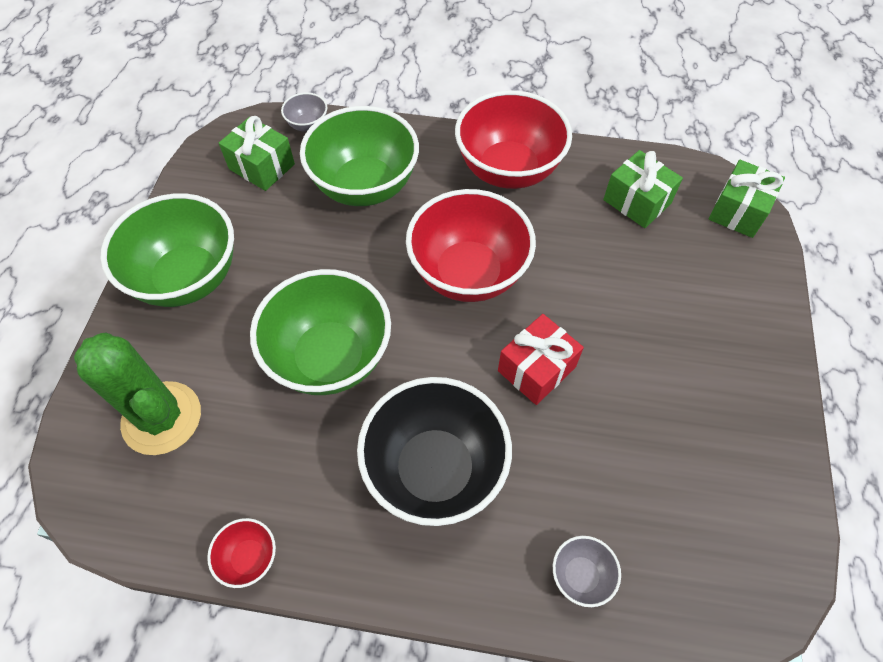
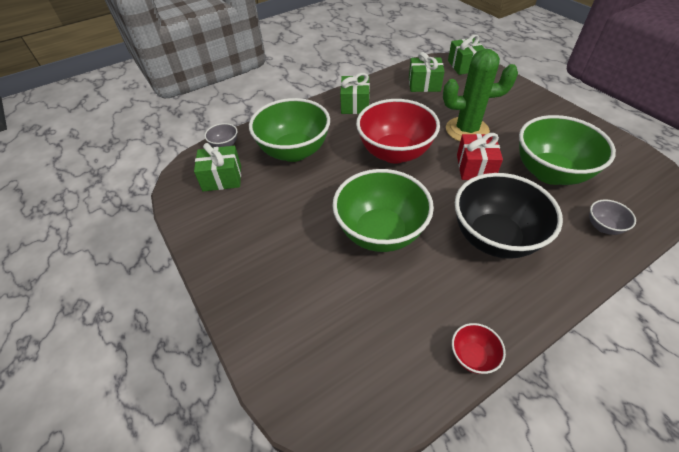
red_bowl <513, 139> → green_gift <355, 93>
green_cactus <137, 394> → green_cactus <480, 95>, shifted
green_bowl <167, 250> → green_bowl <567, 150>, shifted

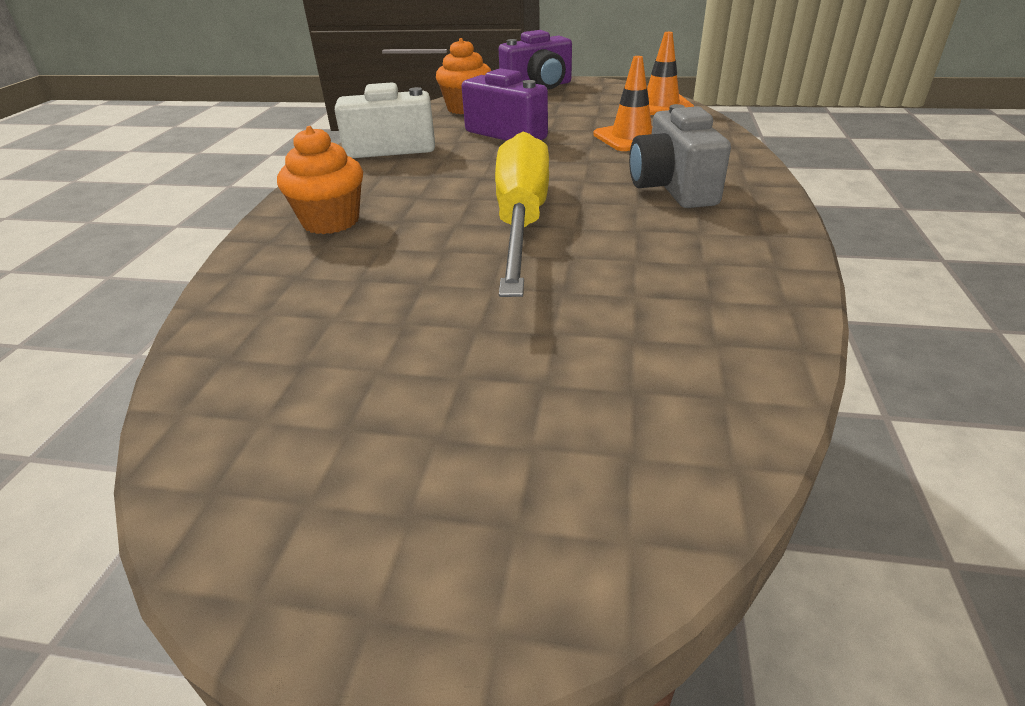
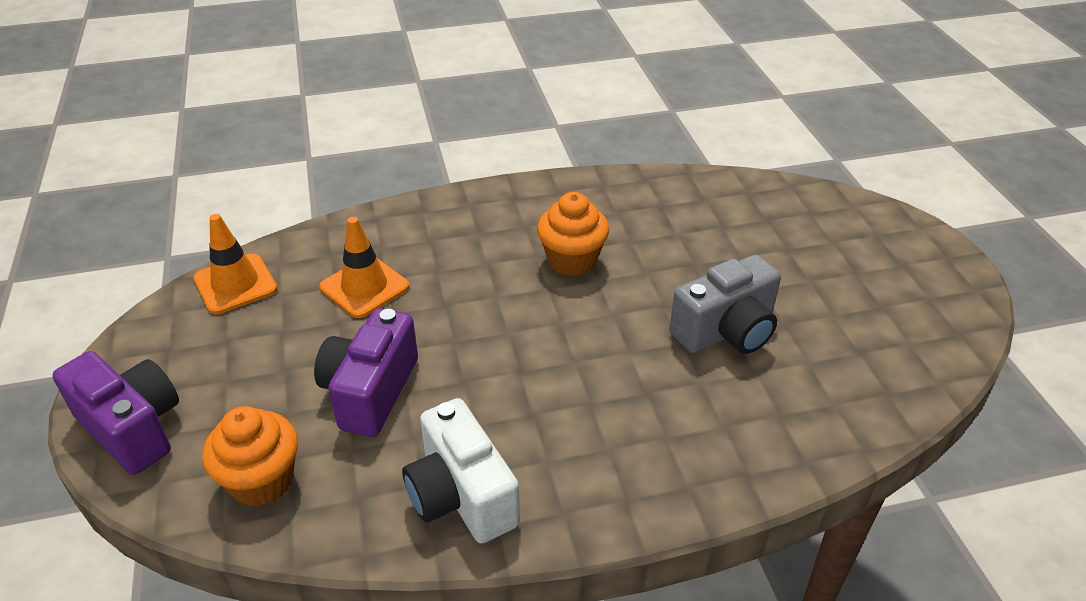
orange_cupcake <320, 180> → orange_cupcake <573, 234>, shifted
grey_camera <680, 156> → grey_camera <725, 304>, shifted
yellow_screwdriver <522, 214> → -

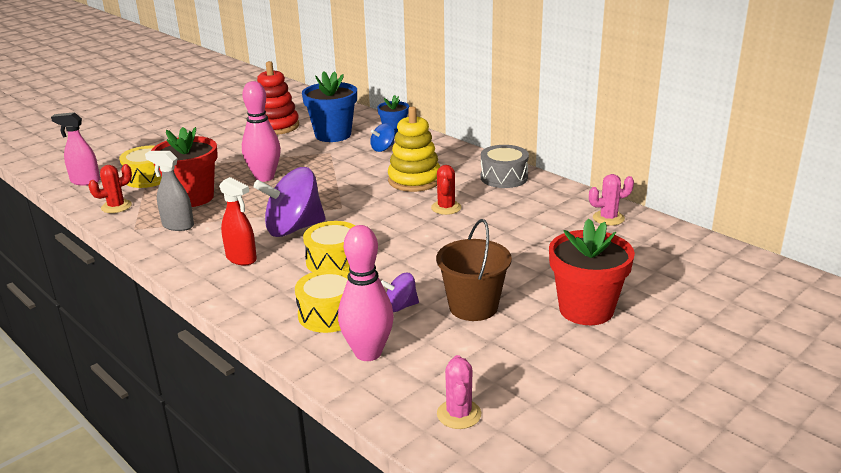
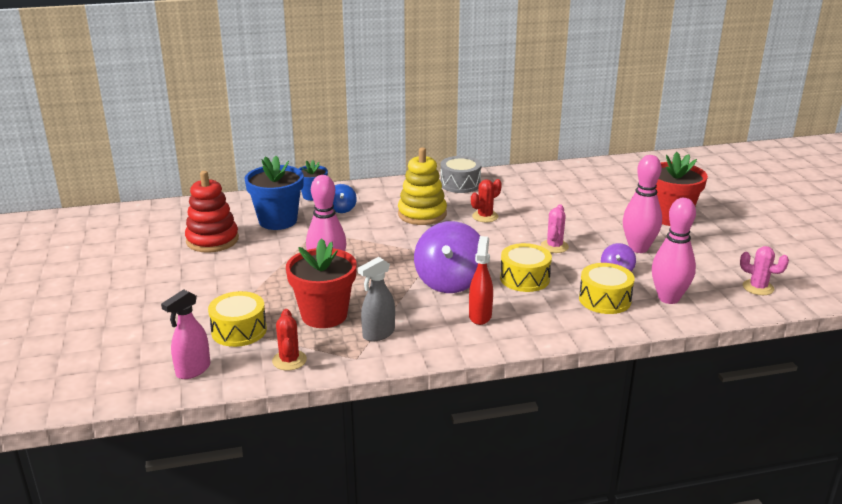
red_spray_bottle <238, 221> → red_spray_bottle <481, 280>, 60 degrees counterclockwise
red_cactus <446, 190> → red_cactus <486, 200>, 75 degrees counterclockwise
pink_cactus <611, 200> → pink_cactus <555, 228>, shifted
brown_bucket <474, 270> → pink_bowling_pin <642, 204>

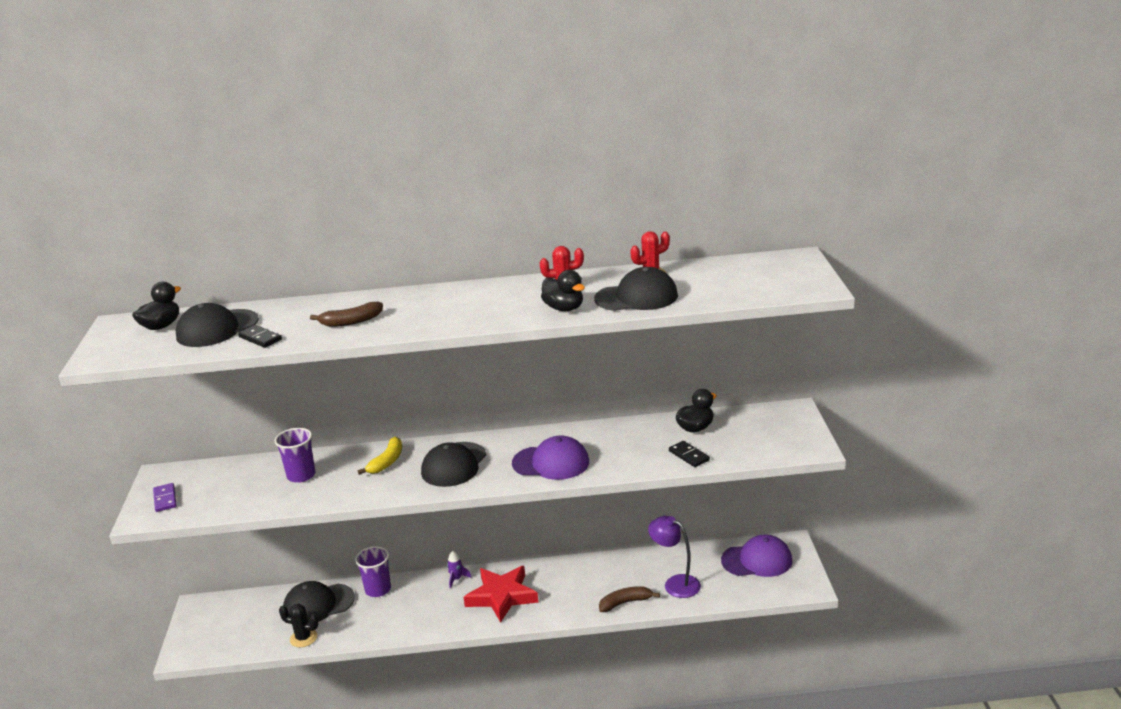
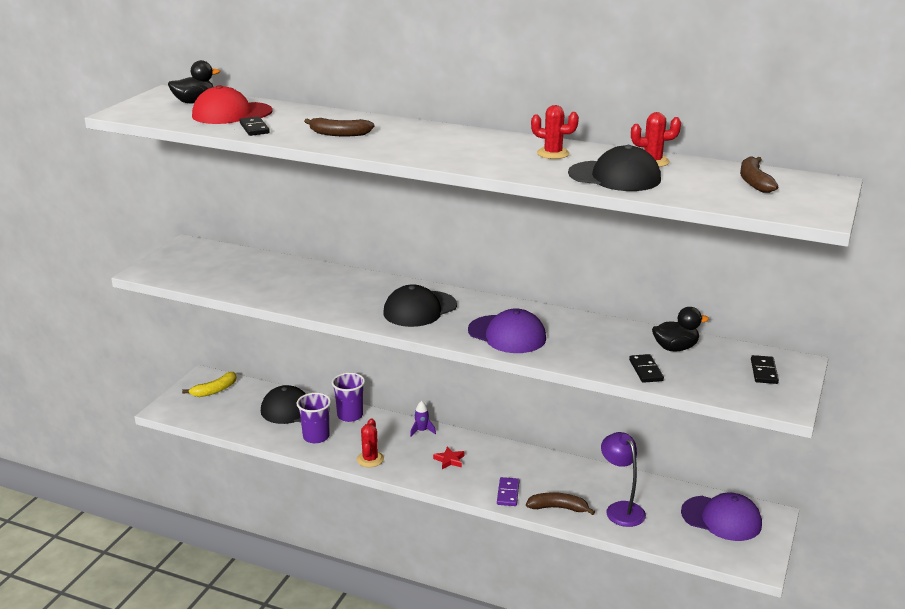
yellow_banana <380, 456> → yellow_banana <209, 384>, shifted
black_cap <217, 325> → red_cap <232, 104>
purple_cup <295, 455> → purple_cup <313, 418>, shifted
- → red_cactus <370, 442>
red_star <501, 594> → red_star <449, 457>, x0.42
purple_domino <165, 497> → purple_domino <508, 491>, shifted
- → brown_banana <759, 175>
- → black_domino <765, 369>
black_cactus <298, 625> → -
black_duck <563, 290> → -

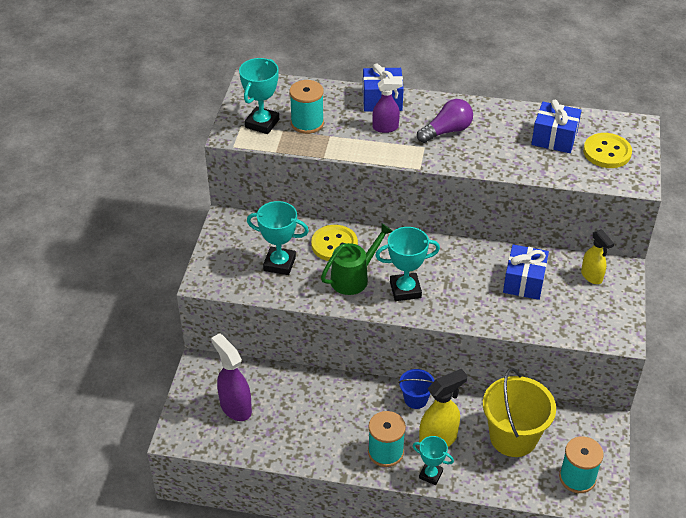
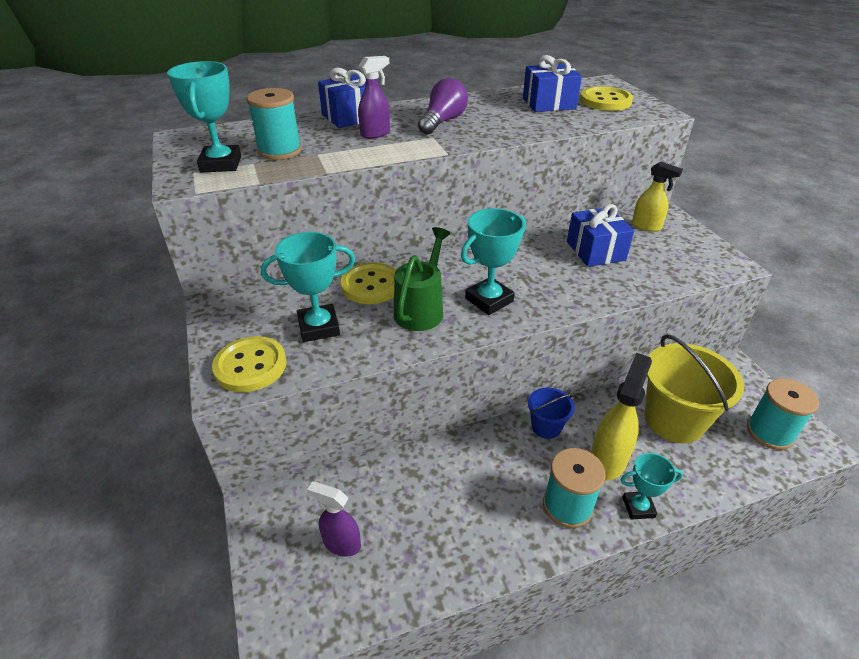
- → yellow_button <249, 364>
purple_spray_bottle <231, 377> → purple_spray_bottle <334, 519>, x0.66

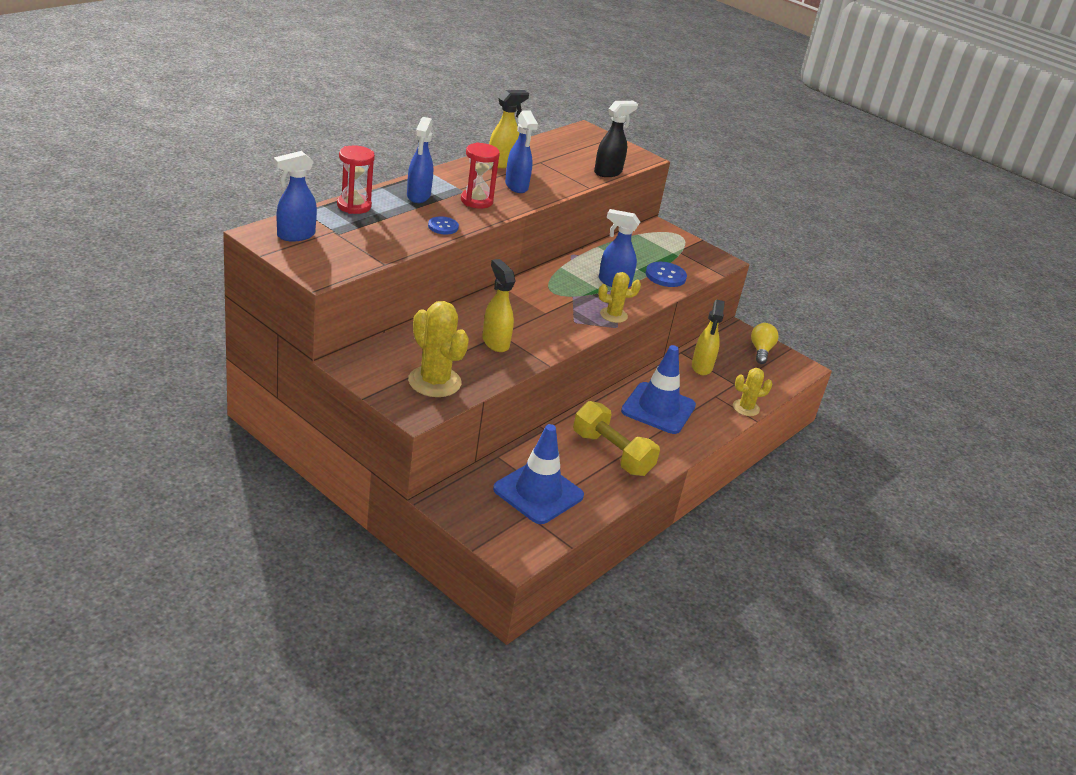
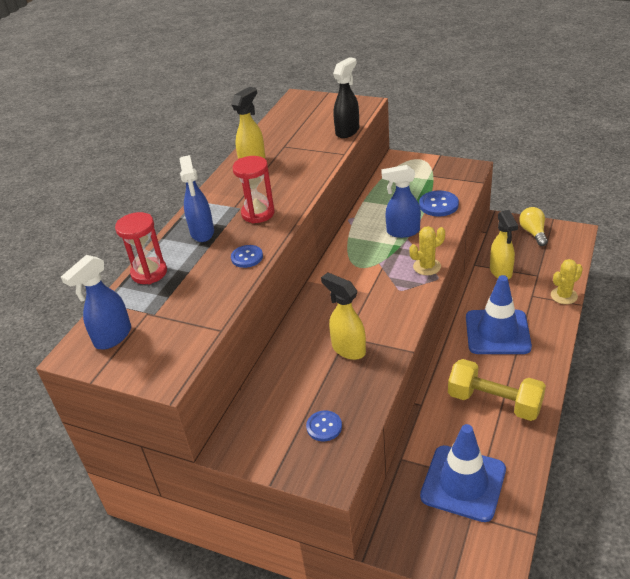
yellow_cactus <438, 349> → blue_button <324, 426>
blue_spray_bottle <521, 151> → -

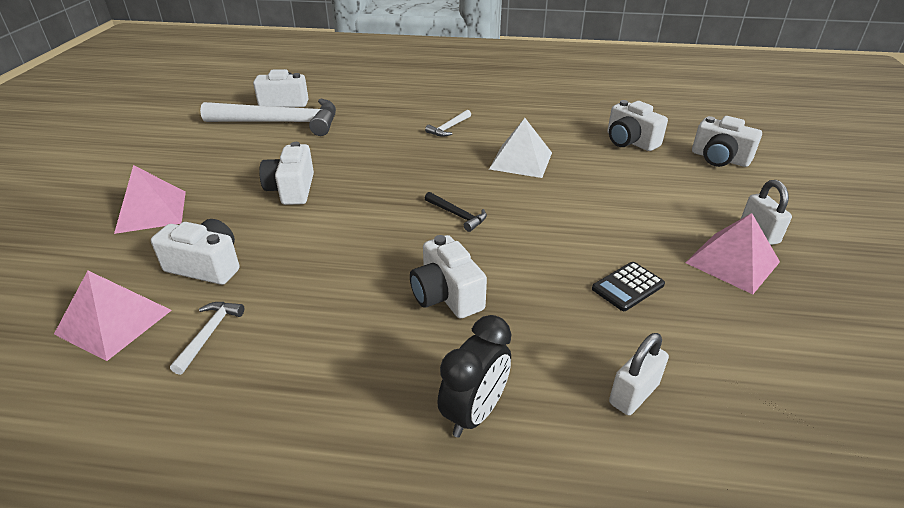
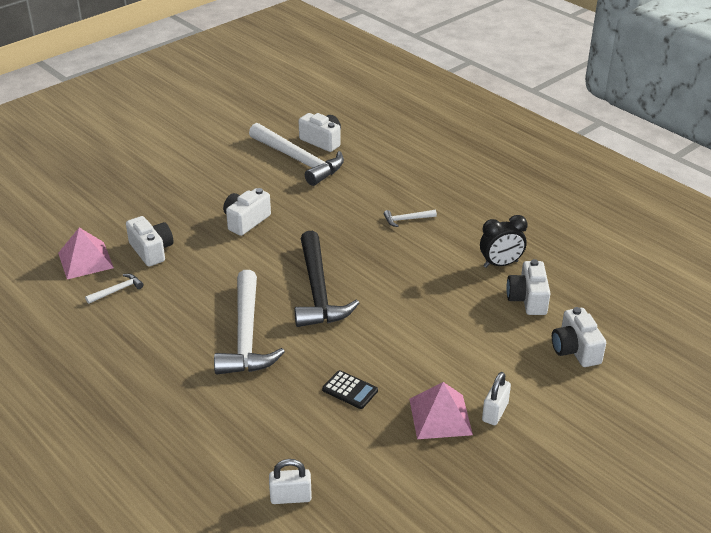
white_camera <448, 277> → white_hammer <249, 322>
white_padlock <639, 374> → white_padlock <290, 481>, shifted
black_hammer <456, 212> → black_hammer <326, 279>, x2.38
black_calculator <628, 286> → black_calculator <350, 389>, 150 degrees counterclockwise
black_clock <474, 376> → black_clock <504, 241>, shifted
pink_pyramid <150, 199> → -
white_pyramid <520, 148> → -

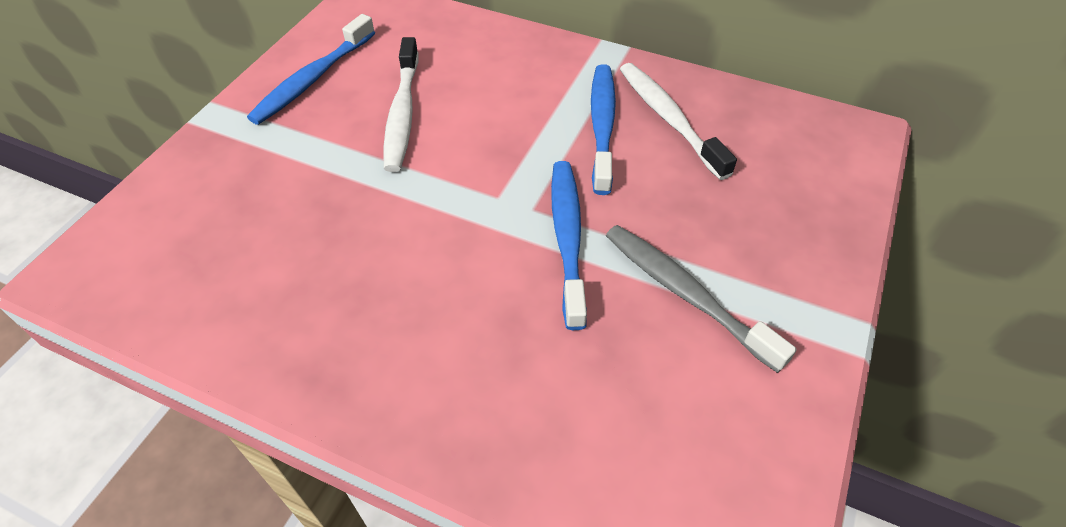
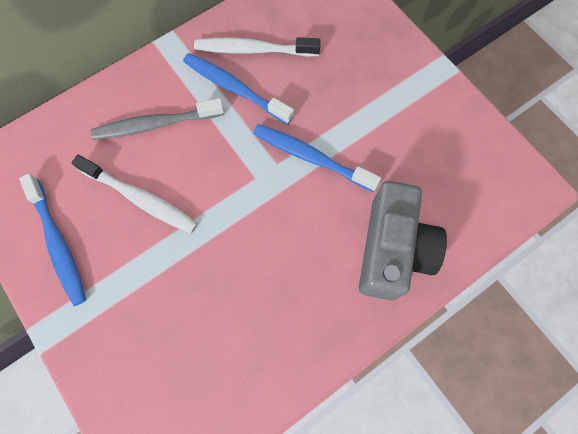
grey_toothbrush <701, 299> → grey_toothbrush <157, 119>, shifted
- → grey_camera <403, 241>

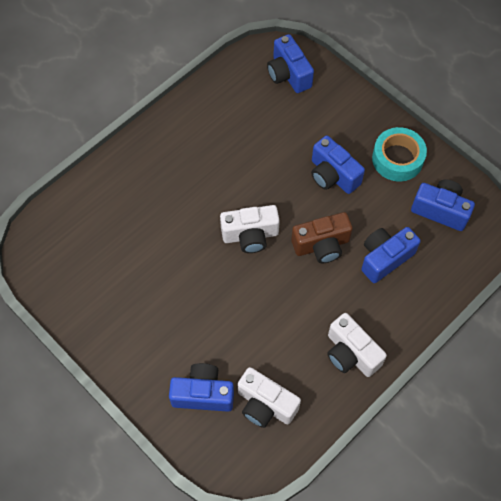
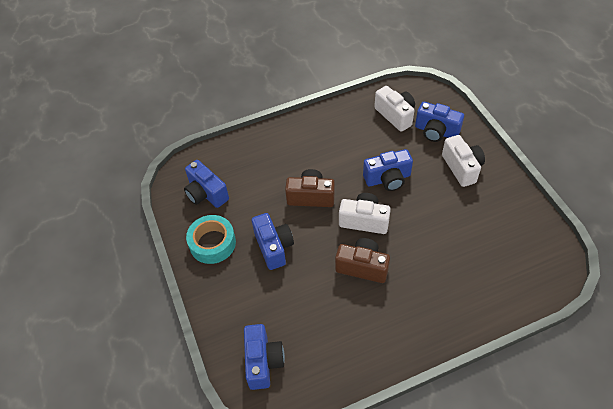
- → brown_camera <362, 260>
blue_camera <391, 255> → blue_camera <388, 170>, shifted
white_camera <357, 345> → white_camera <463, 161>, shifted

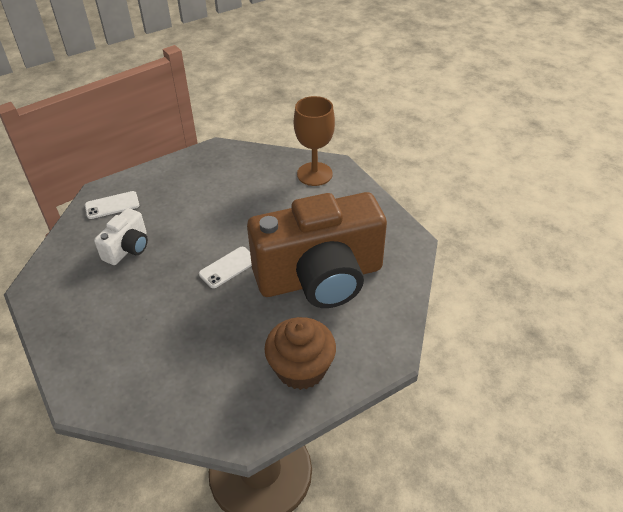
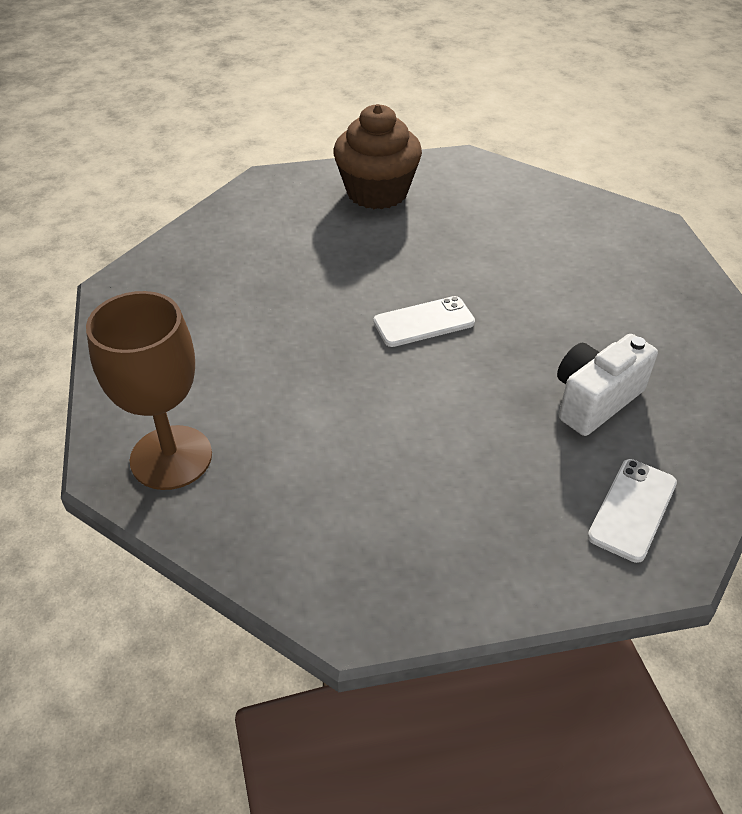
white_phone <112, 205> → white_phone <632, 511>, 60 degrees counterclockwise
brown_camera <317, 250> → -

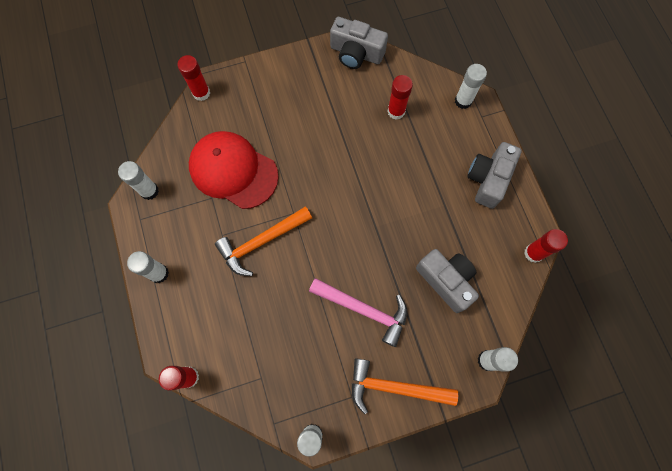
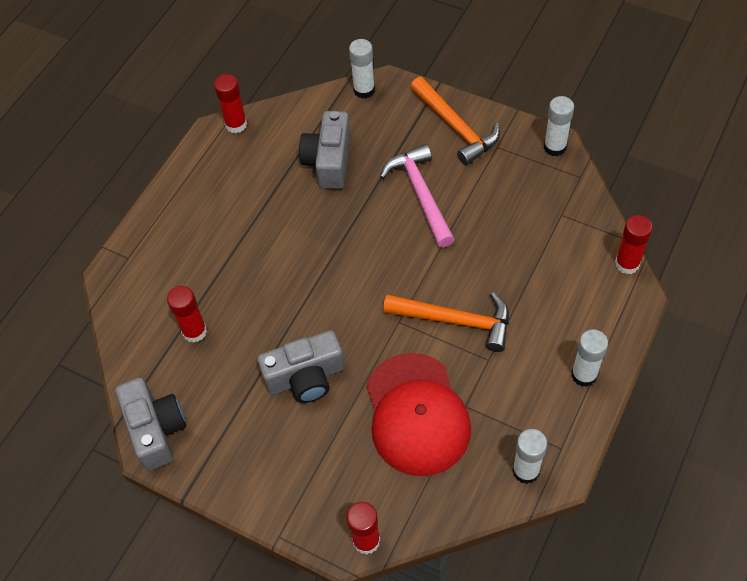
grey_camera <494, 175> → grey_camera <301, 366>, shifted
white_glue_stick <471, 86> → -

